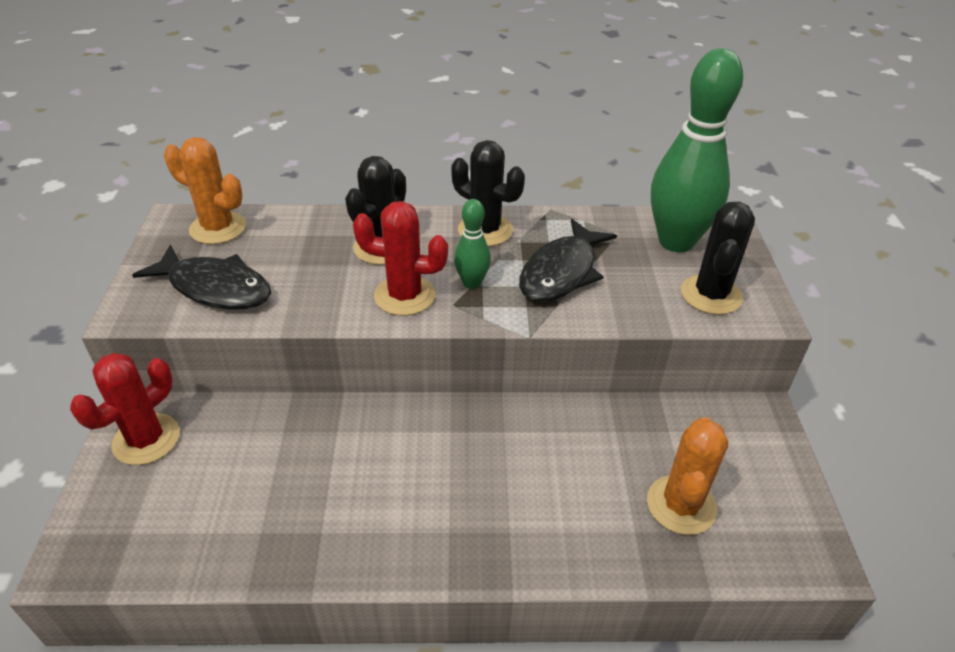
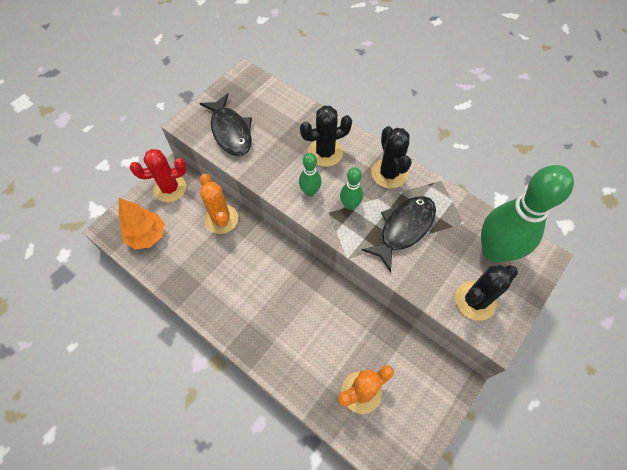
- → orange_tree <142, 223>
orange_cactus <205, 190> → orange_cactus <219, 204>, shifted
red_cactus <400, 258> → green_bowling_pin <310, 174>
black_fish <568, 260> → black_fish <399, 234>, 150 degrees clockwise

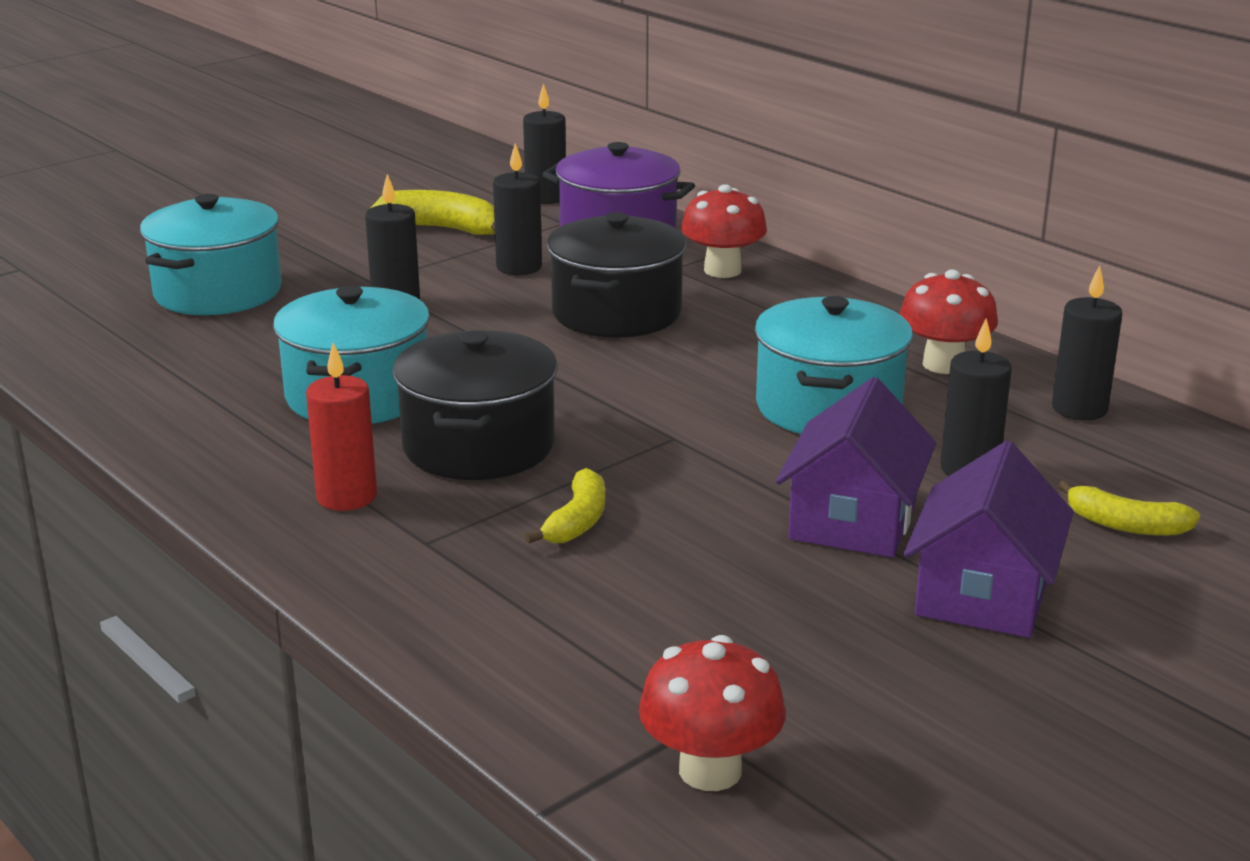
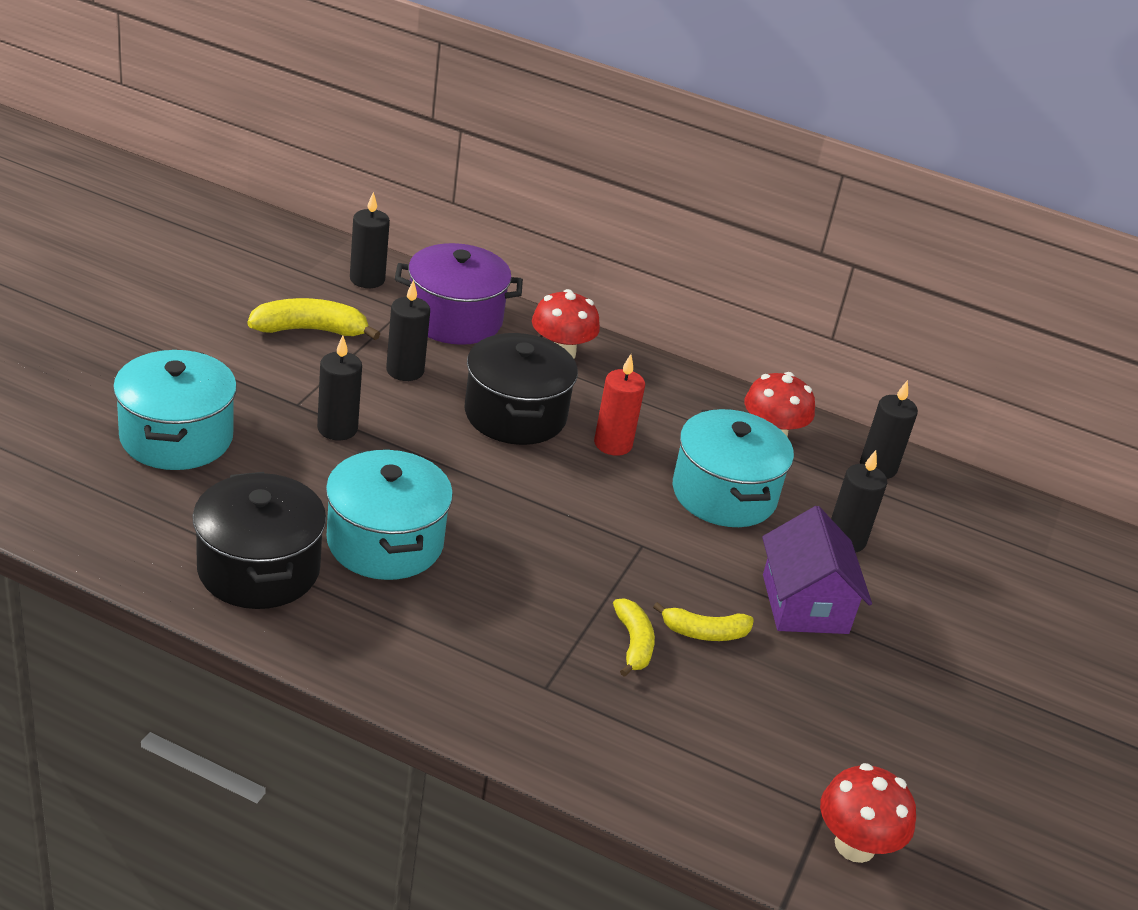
black_pot <475, 405> → black_pot <259, 540>, shifted
red_candle <341, 426> → red_candle <619, 405>, shifted
yellow_banana <1129, 508> → yellow_banana <703, 621>, shifted
purple_house <989, 539> → -

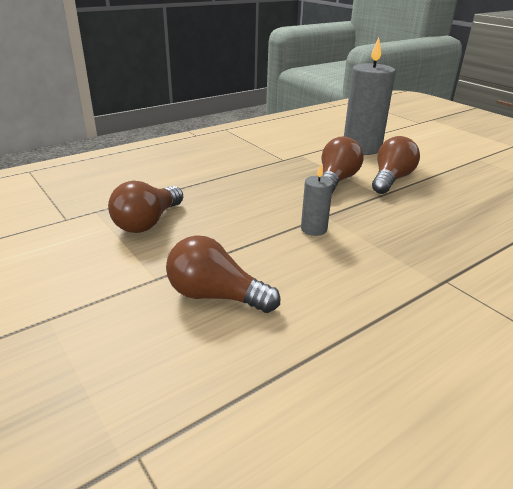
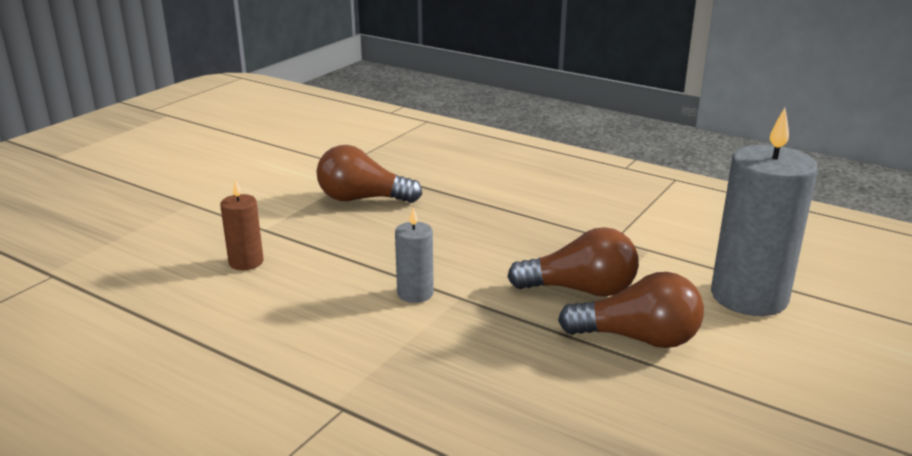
brown_light_bulb <223, 274> → brown_candle <241, 225>

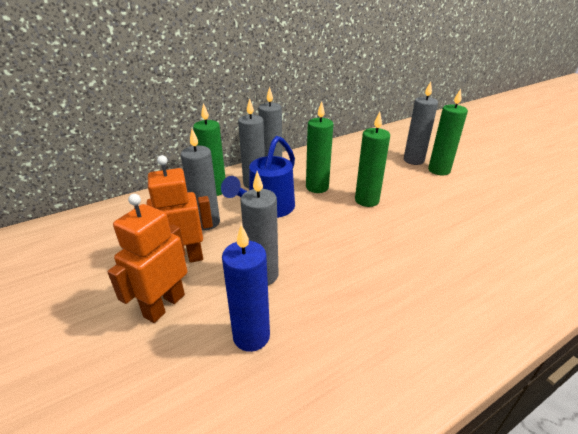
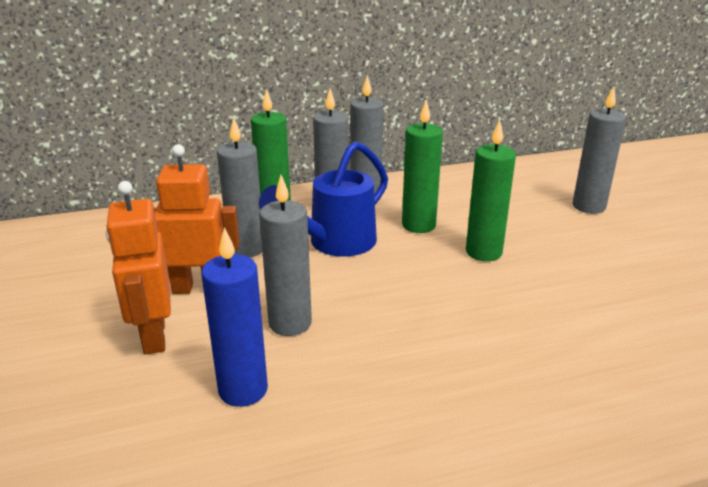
orange_robot <147, 258> → orange_robot <138, 268>, 60 degrees counterclockwise
green_candle <448, 132> → -

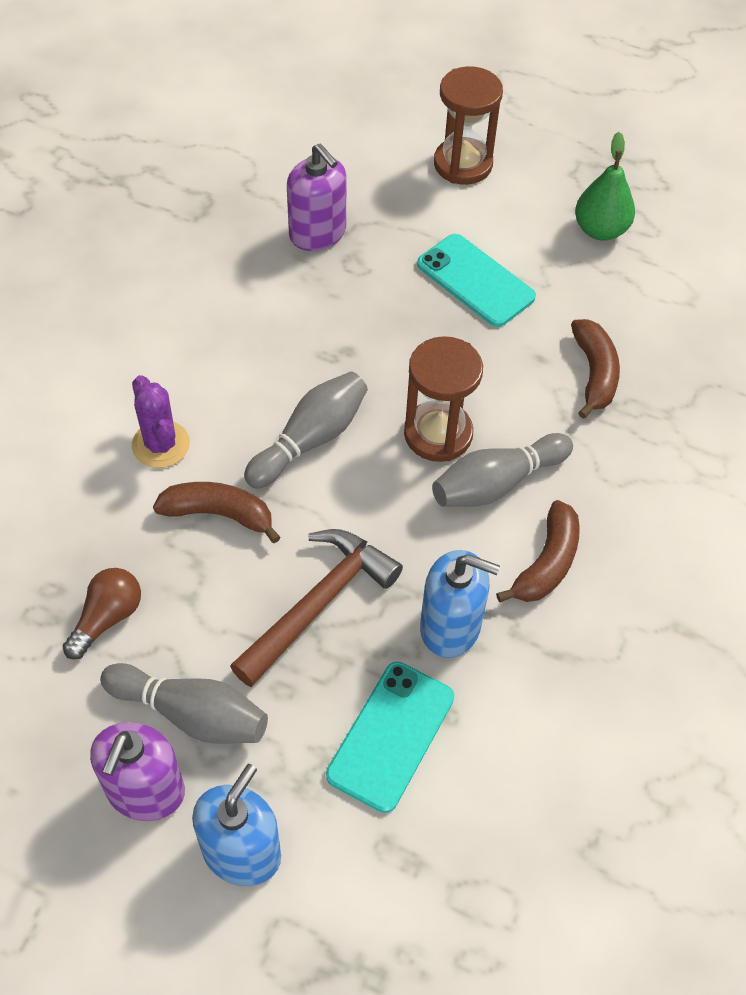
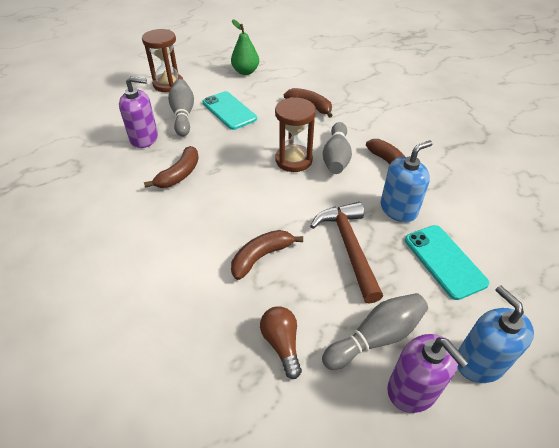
- → brown_banana <171, 167>
grey_bowling_pin <306, 430> → grey_bowling_pin <181, 108>, shifted
turquoise_phone <476, 280> → turquoise_phone <229, 110>, 60 degrees clockwise
purple_cactus <161, 421> → -

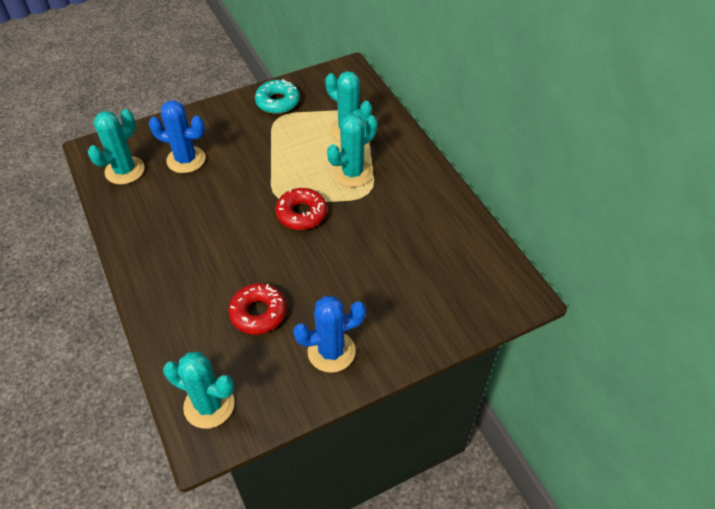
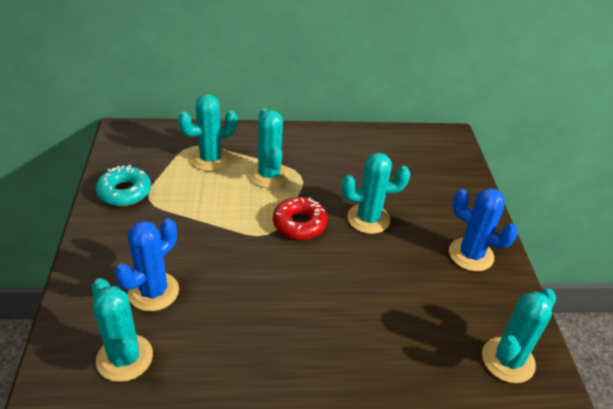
- → turquoise_cactus <376, 193>
blue_cactus <329, 334> → blue_cactus <483, 230>, 60 degrees counterclockwise
red_donut <257, 308> → -

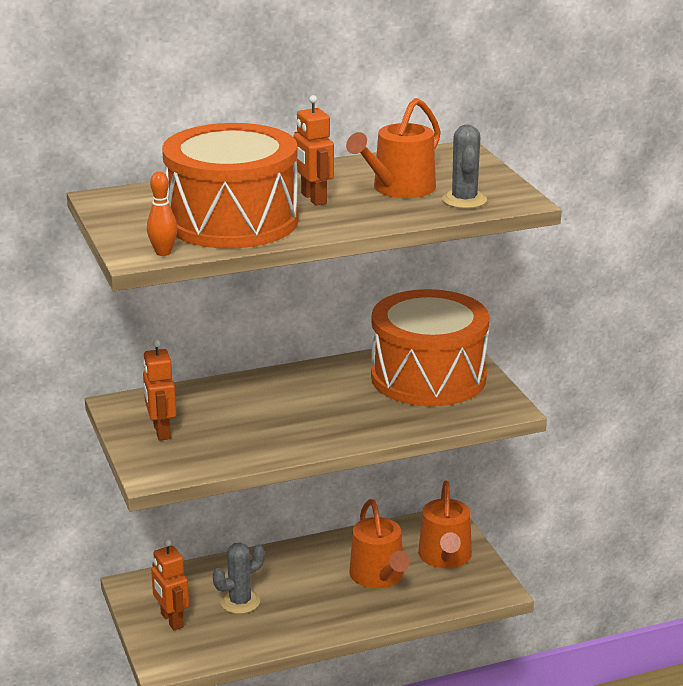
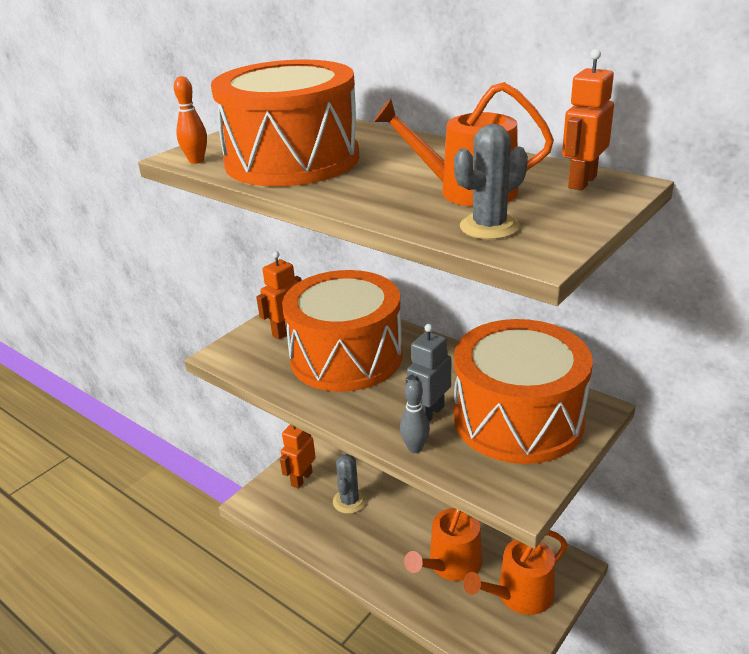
- → orange_drum <342, 331>
grey_cactus <239, 578> → grey_cactus <350, 484>, 75 degrees clockwise
- → grey_bowling_pin <415, 416>
- → grey_robot <428, 373>
orange_robot <313, 150> → orange_robot <588, 120>, shifted

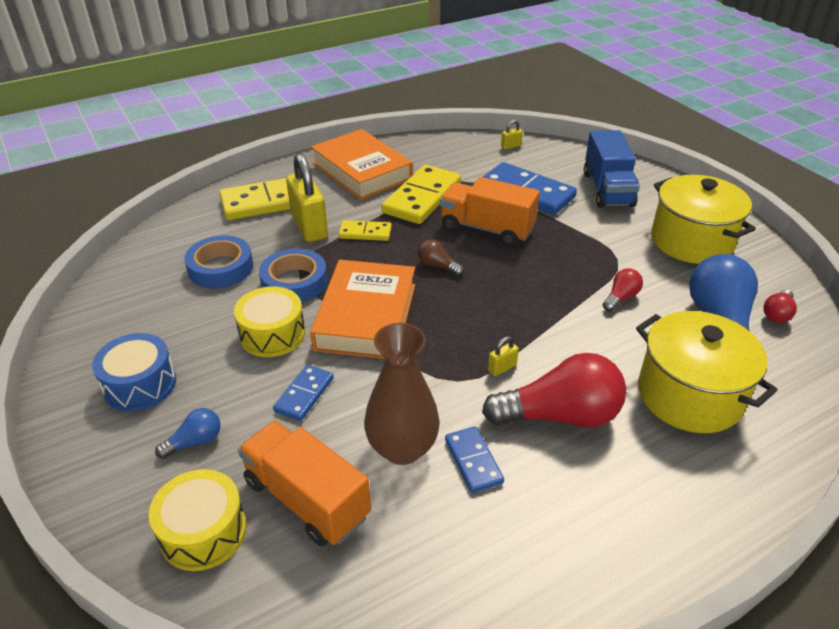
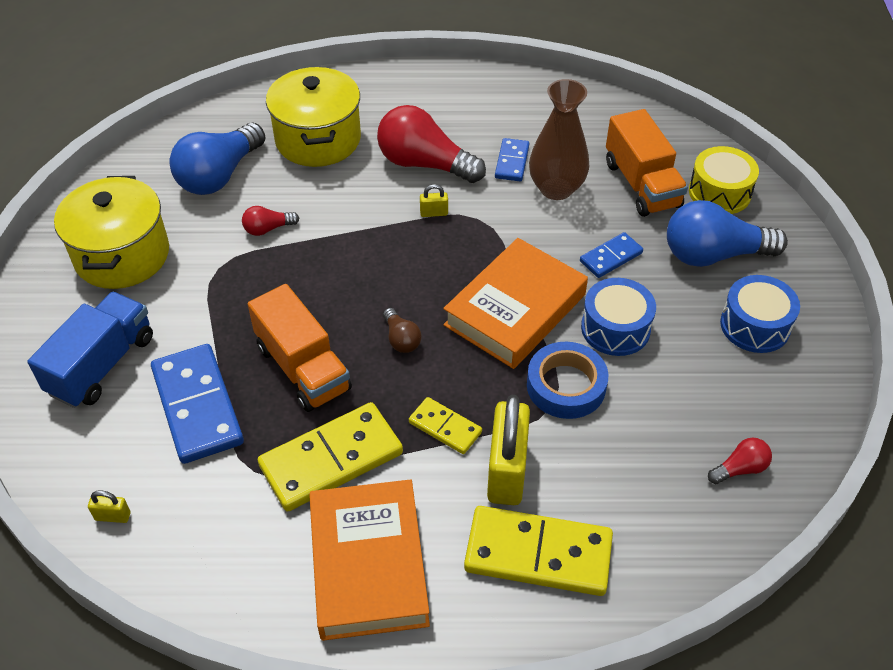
yellow_drum <269, 321> → blue_drum <618, 317>
blue_light_bulb <188, 433> → blue_light_bulb <727, 233>, x2.13
red_light_bulb <780, 306> → red_light_bulb <740, 461>, shifted
blue_tape <218, 261> → -

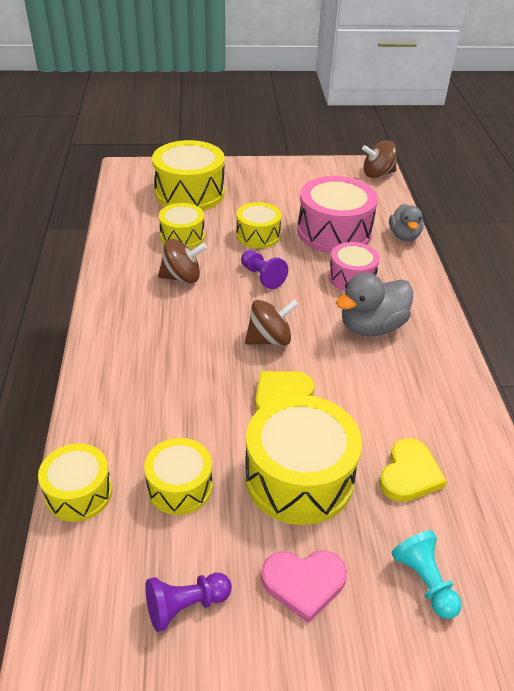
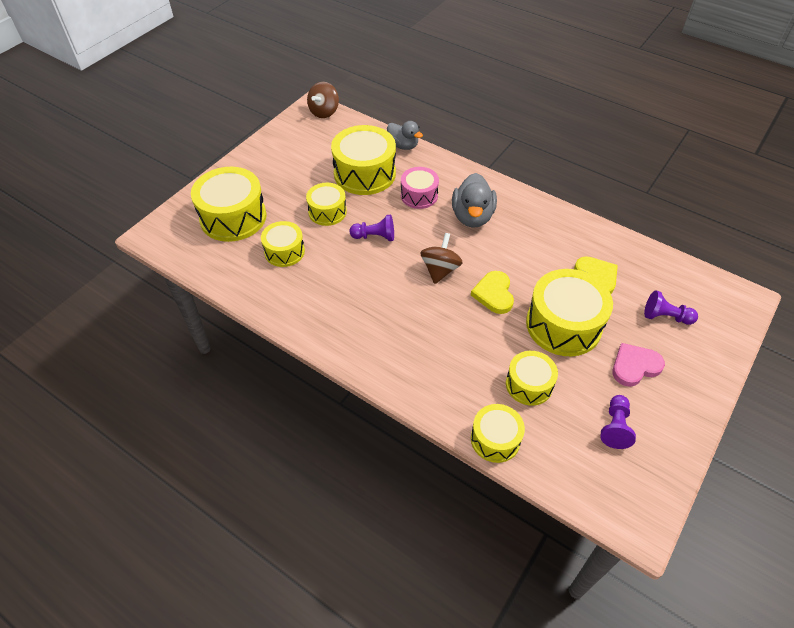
pink_drum <337, 215> → yellow_drum <363, 160>
pink_heart <304, 586> → pink_heart <638, 365>, 150 degrees counterclockwise
turquoise_pawn <426, 574> → purple_pawn <671, 307>
brown_spinning_top <182, 261> → -

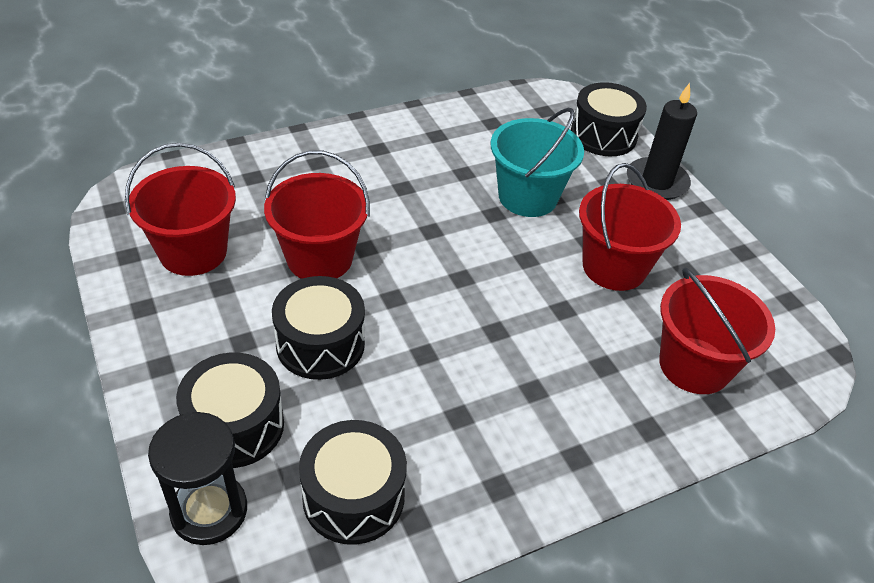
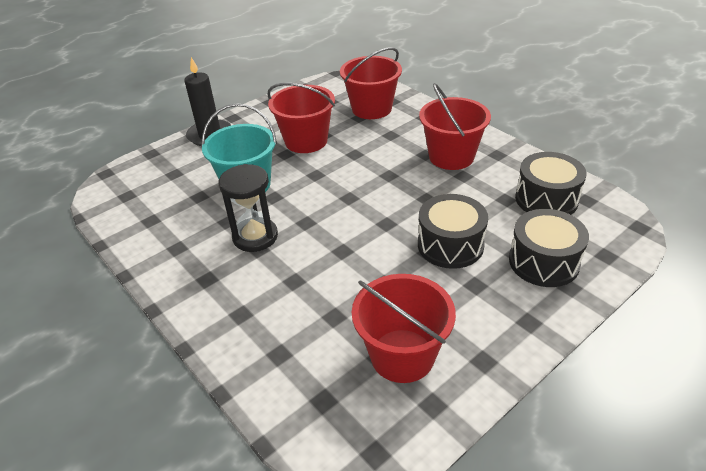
black_hourglass <197, 478> → black_hourglass <248, 208>, shifted
red_bucket <317, 214> → red_bucket <455, 126>, shifted
black_drum <609, 119> → -

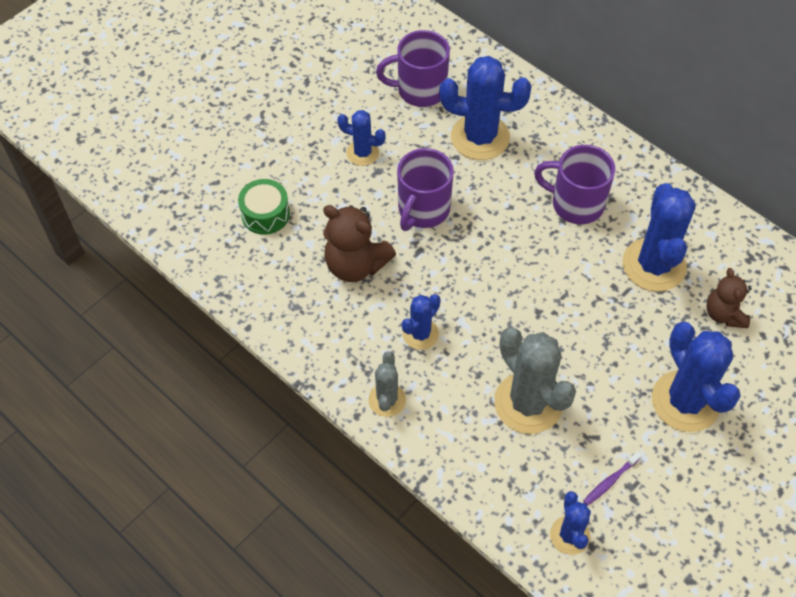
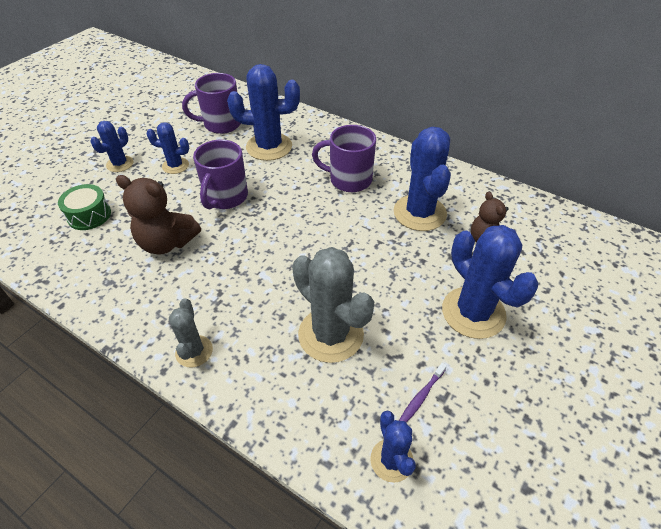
blue_cactus <421, 322> → blue_cactus <112, 146>, shifted

